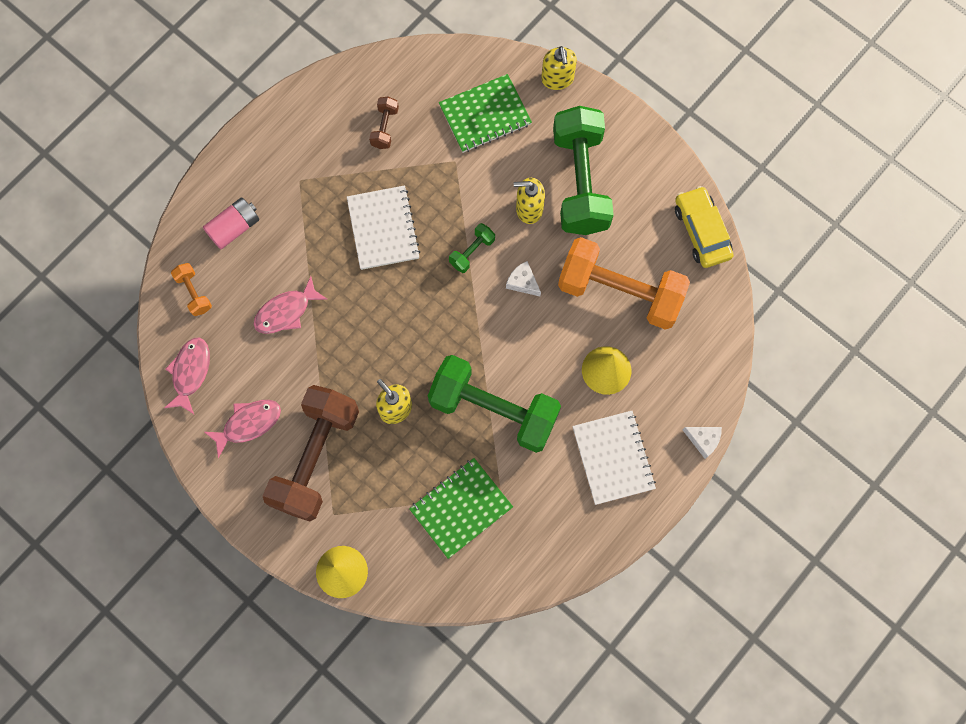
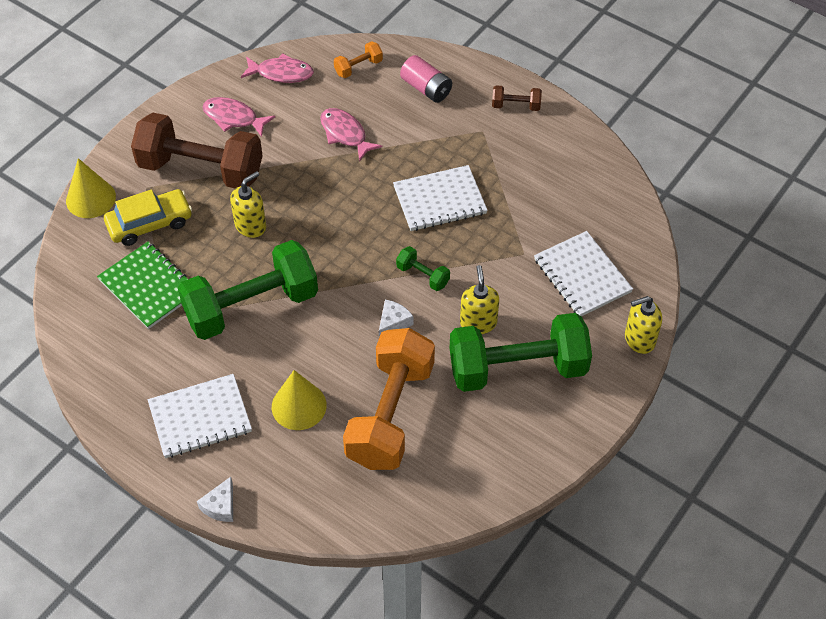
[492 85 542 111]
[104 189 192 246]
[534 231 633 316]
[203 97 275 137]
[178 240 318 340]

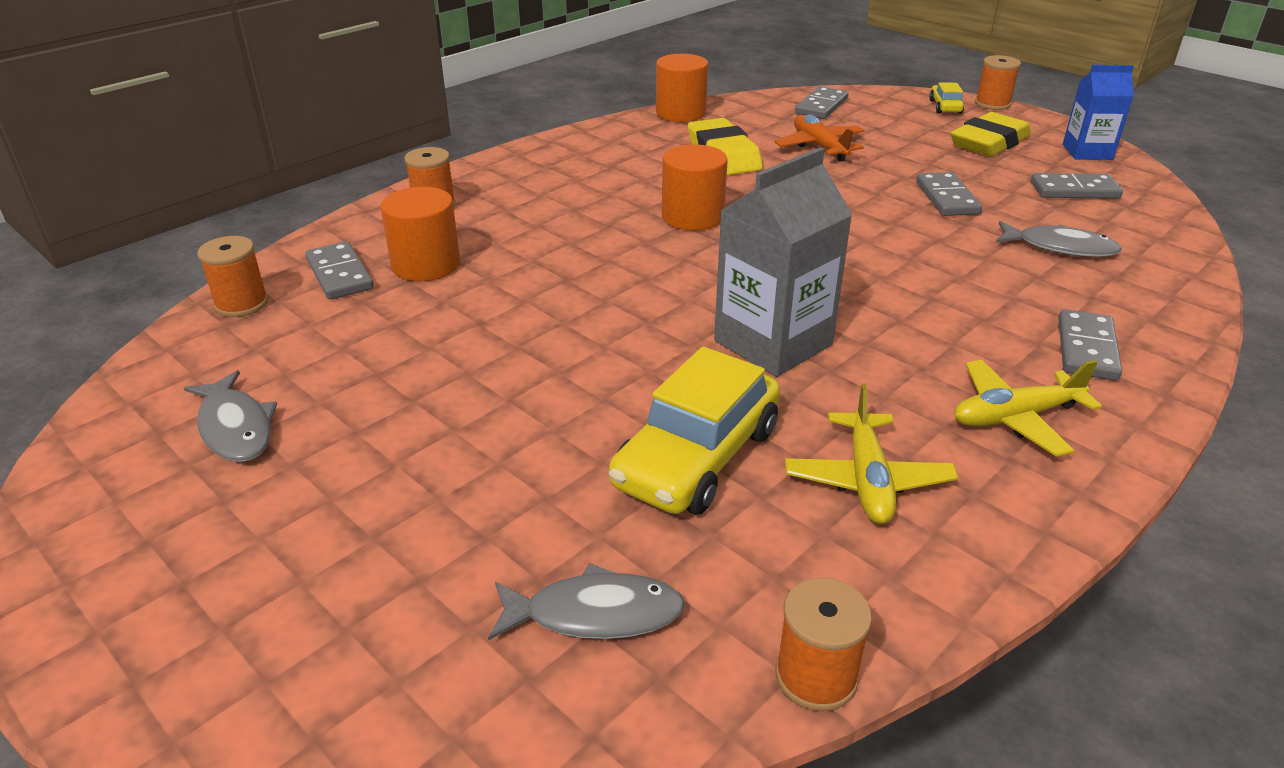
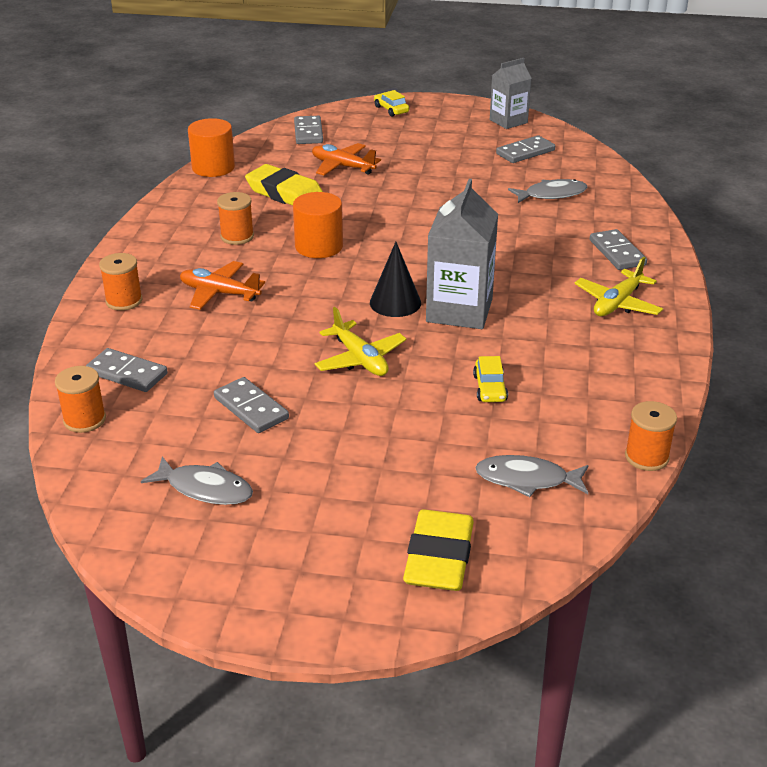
[381 187 460 281] (first image)
[180 261 265 310]
[370 242 421 317]
[314 307 407 376]
[214 377 289 433]
[403 509 474 591]
[217 192 254 245]
[490 58 532 129]
[475 455 588 497]
[473 356 508 402]

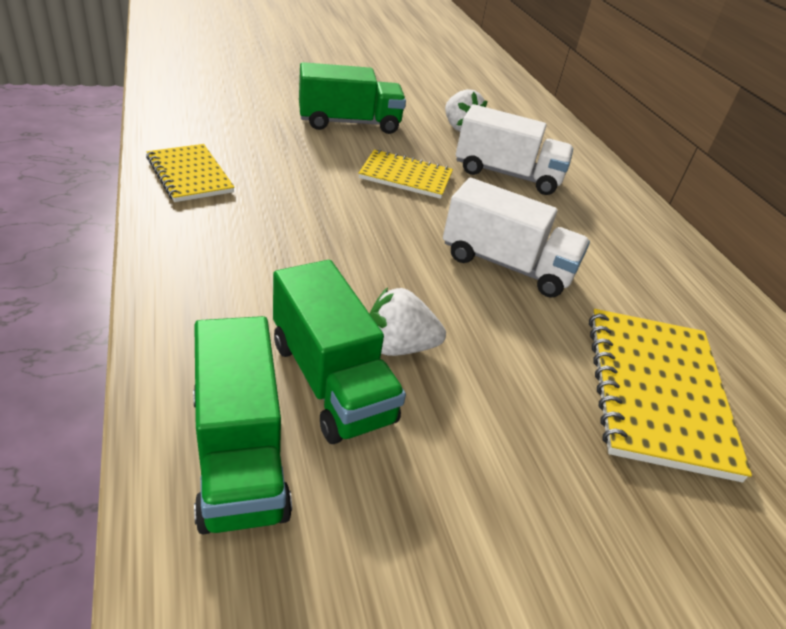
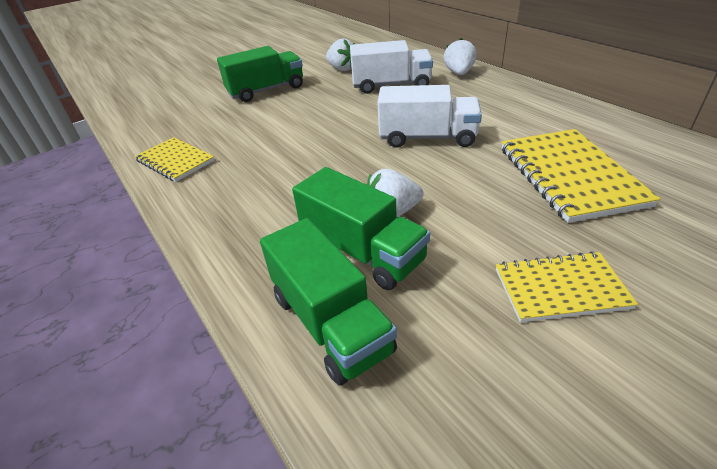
[444 38 477 75]
[496 251 638 323]

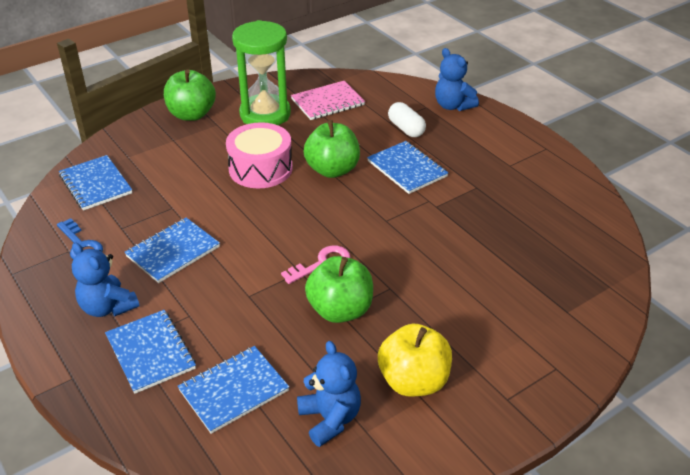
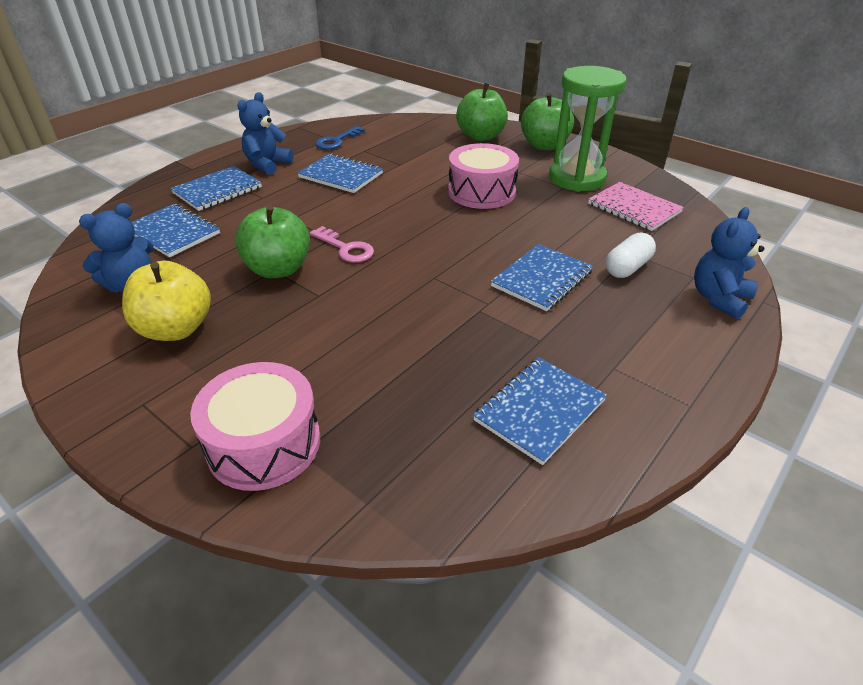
[190 362 320 491]
[473 357 607 465]
[456 83 508 141]

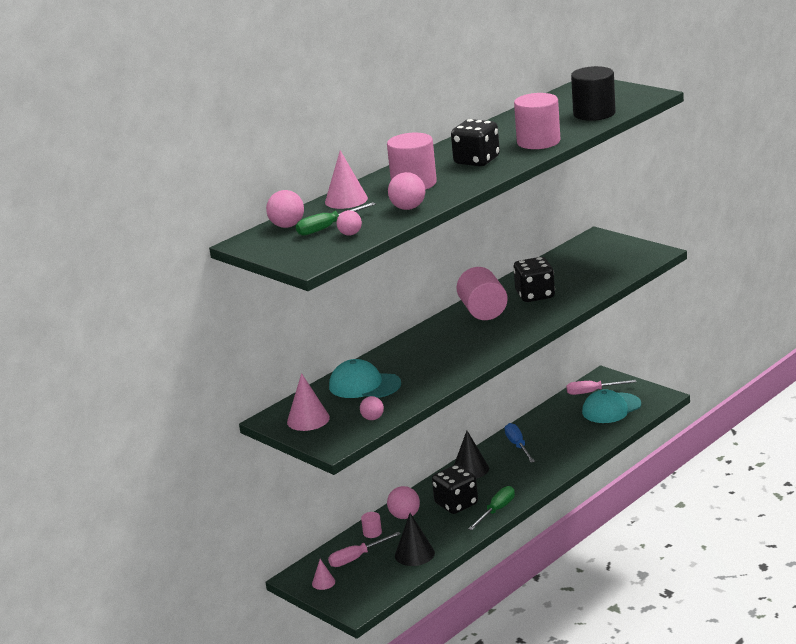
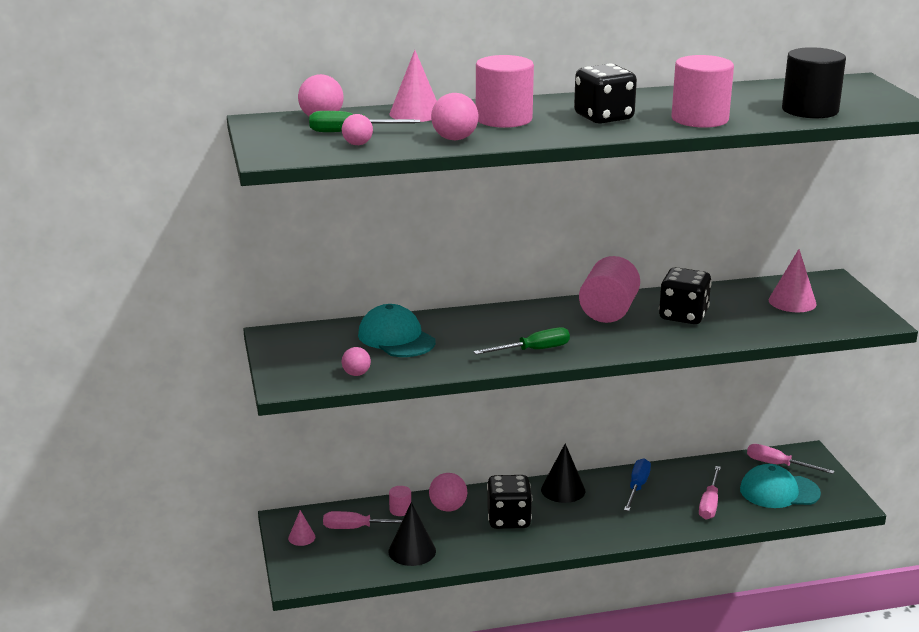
[699 466 721 519]
[769 249 817 312]
[473 327 570 354]

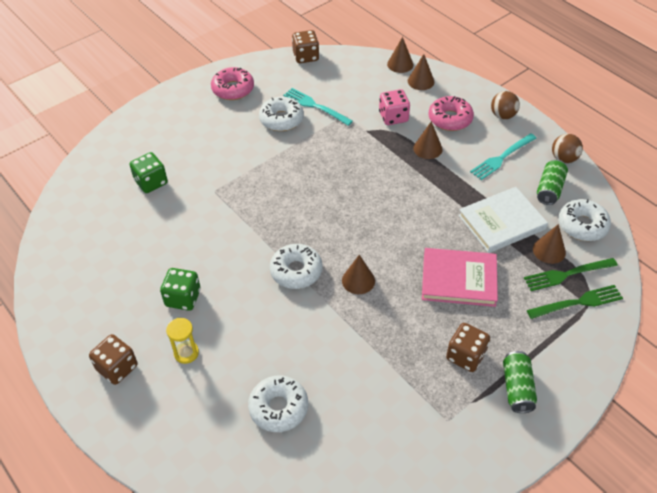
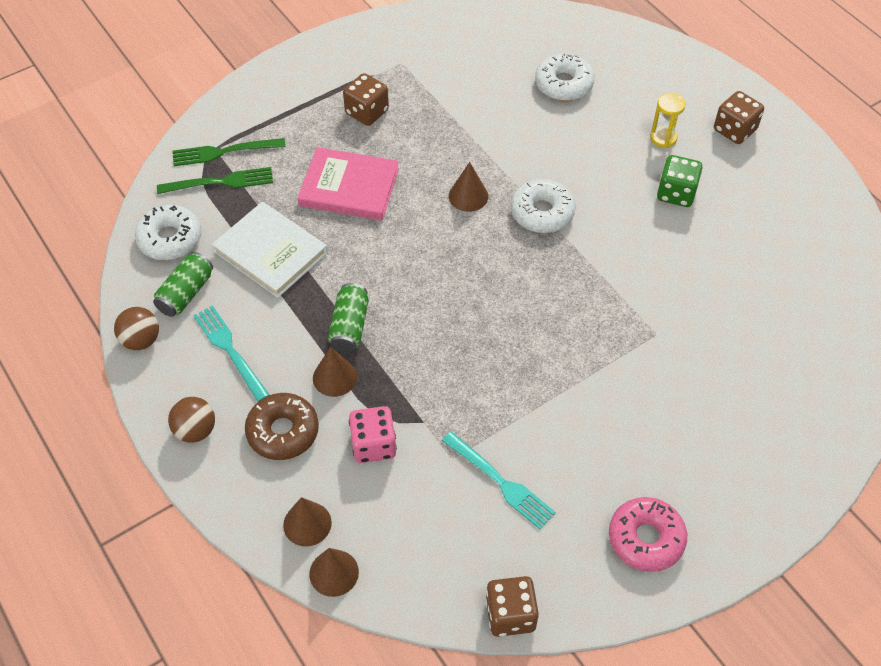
[129 152 168 193] (first image)
[259 97 304 131] (first image)
[533 224 566 264] (first image)
[328 283 369 353]
[245 393 319 460]
[212 202 328 298]
[193 305 269 402]

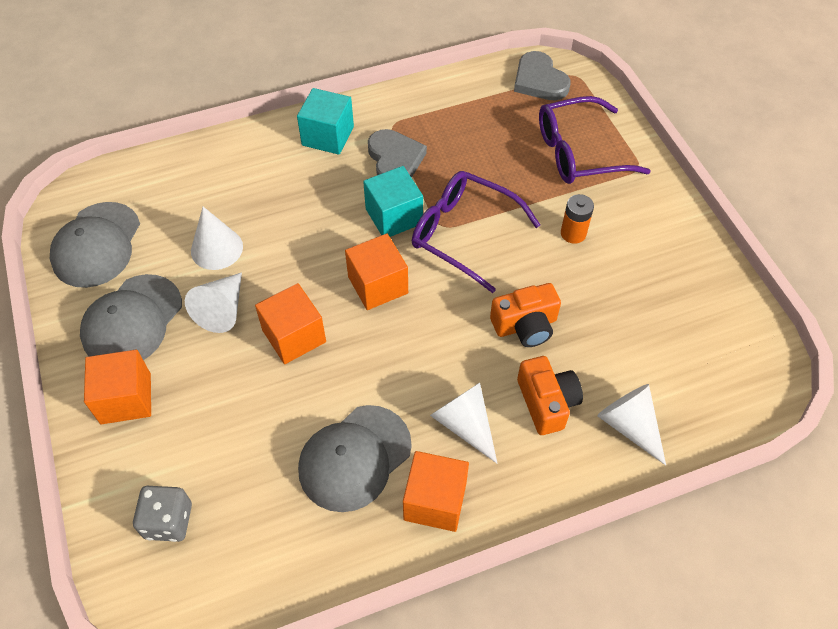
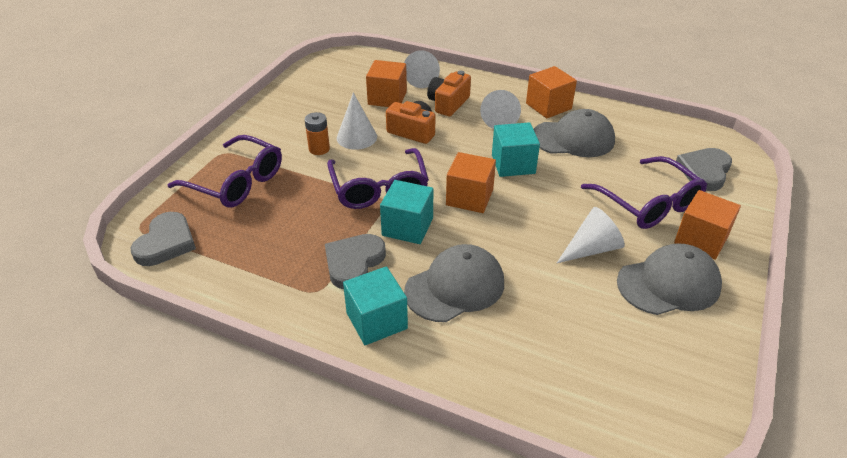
[492 122 540 177]
[581 156 707 229]
[404 244 504 322]
[337 93 377 150]
[366 60 407 107]
[676 148 732 191]

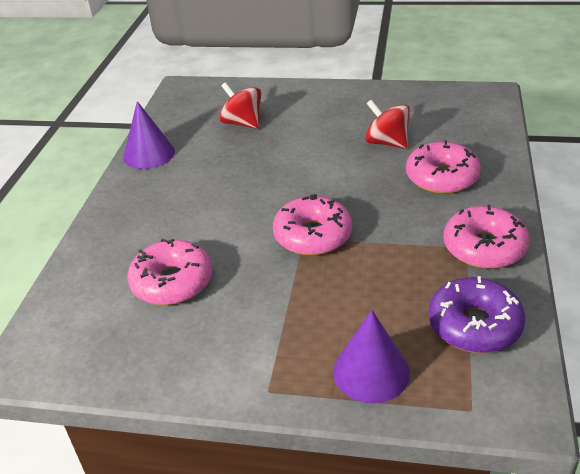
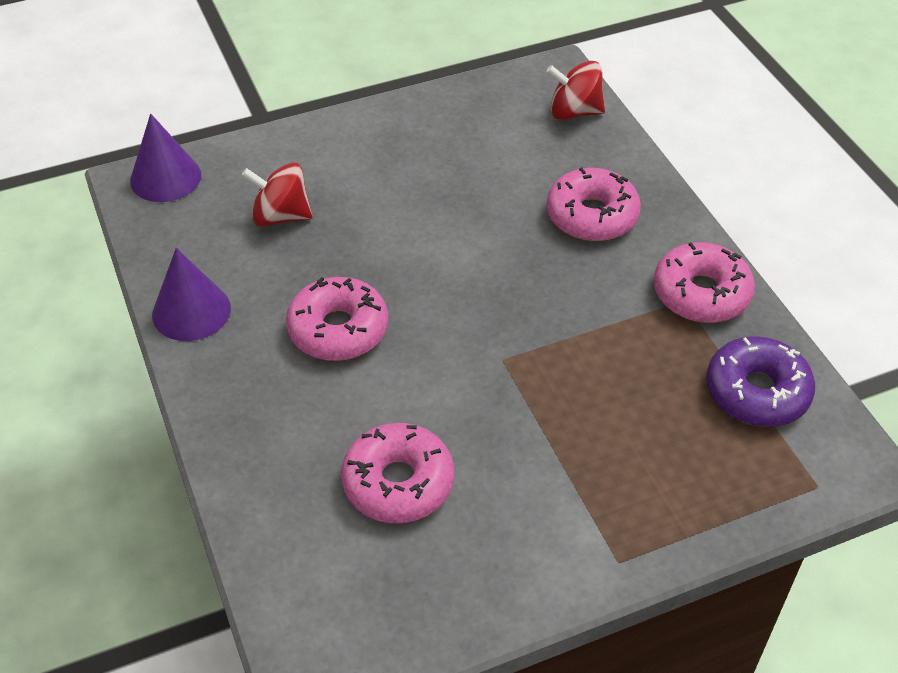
[286 277 388 361]
[130 114 201 202]
[547 61 605 120]

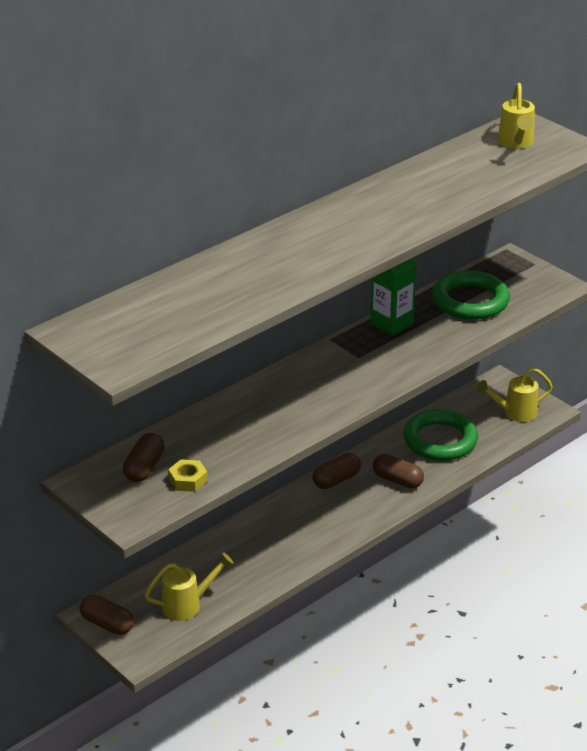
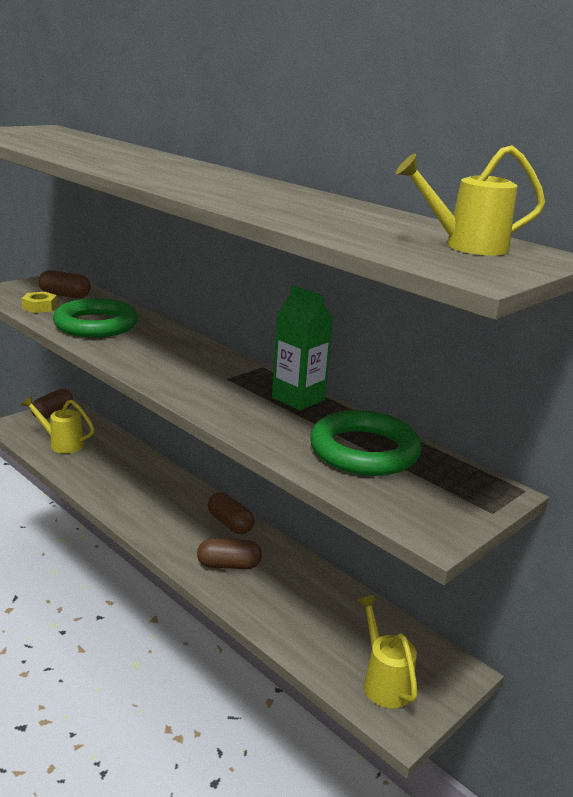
[53 298 138 338]
[21 396 94 454]
[197 539 262 569]

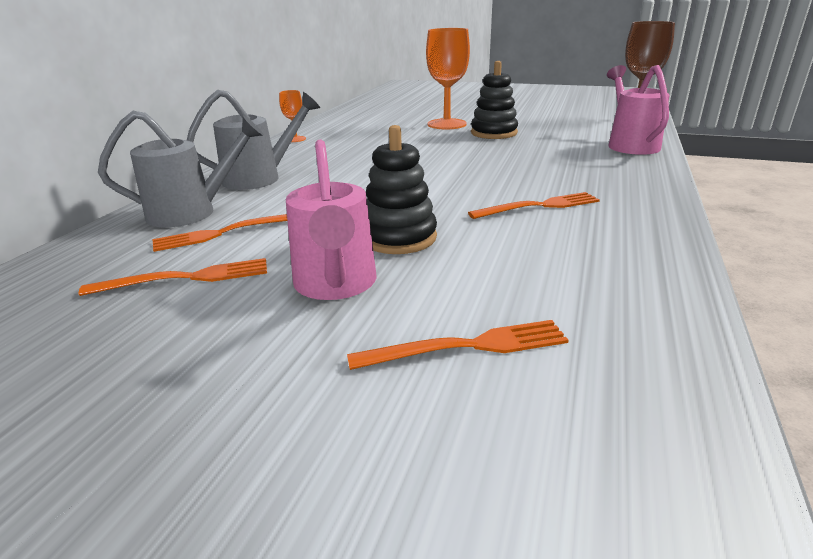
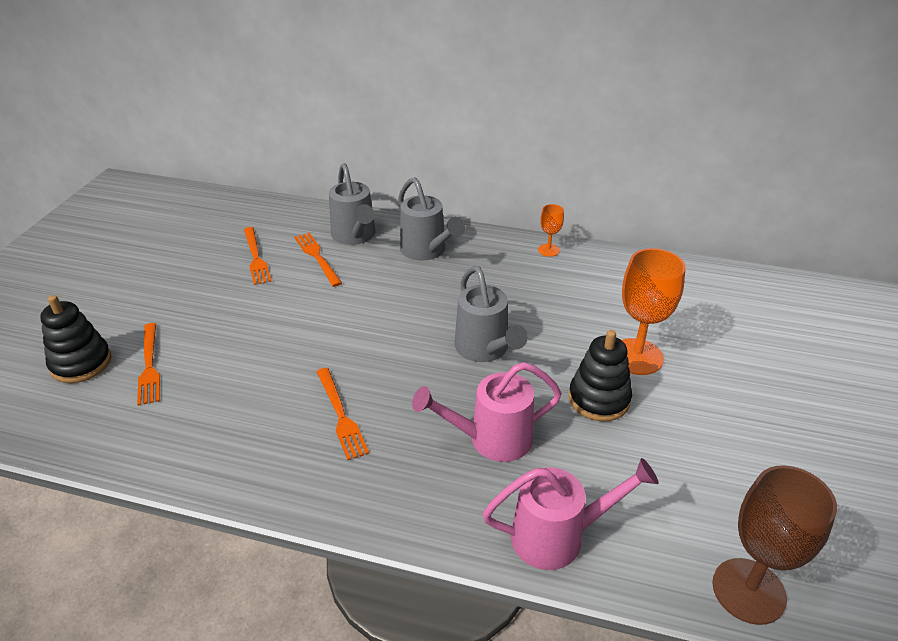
[454 266 528 362]
[412 362 562 462]
[40 295 112 383]

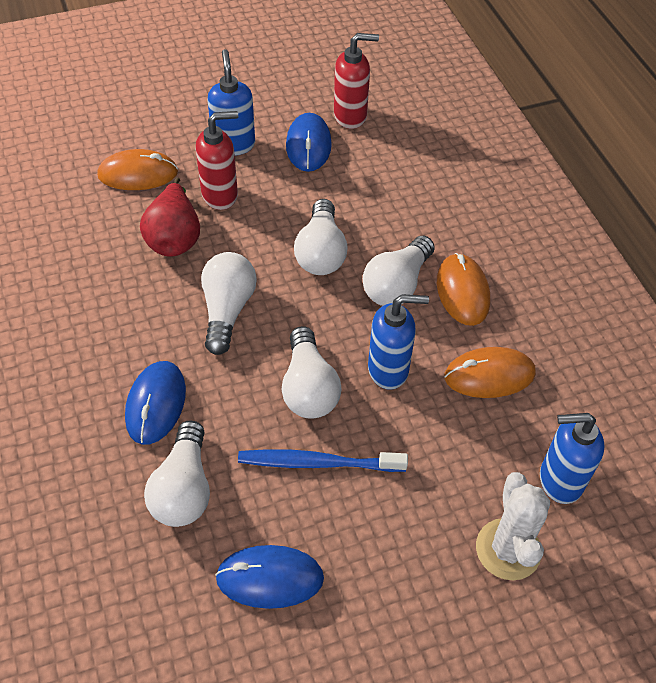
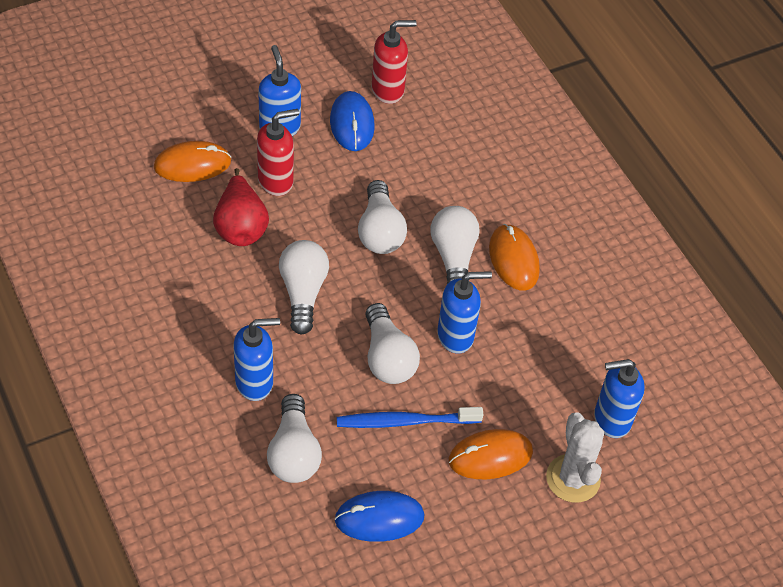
[449 429 533 479]
[233 318 280 401]
[431 206 480 284]

